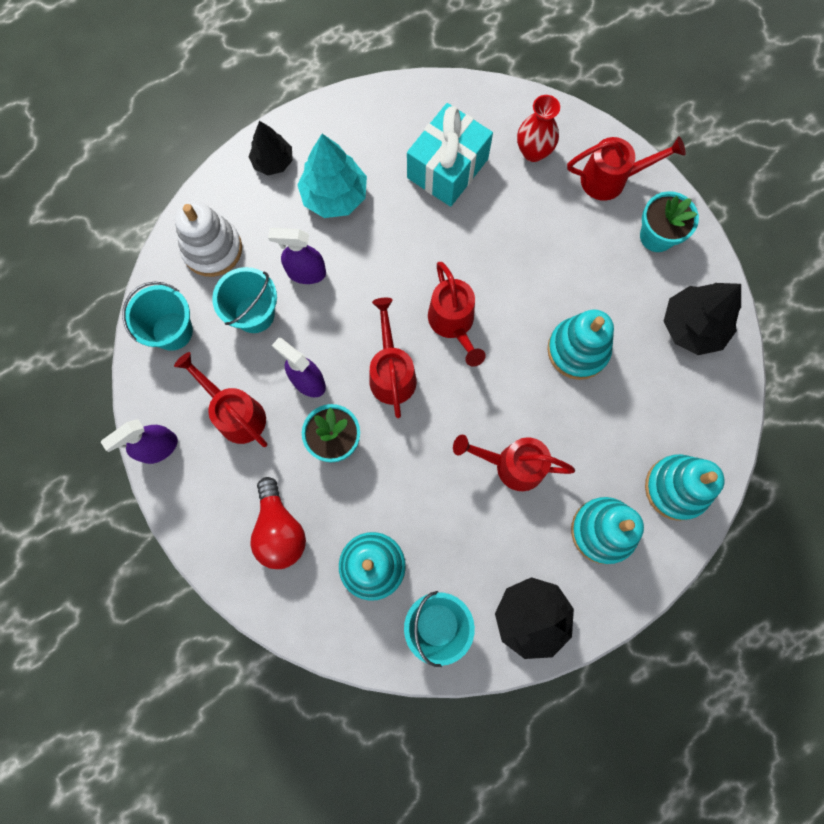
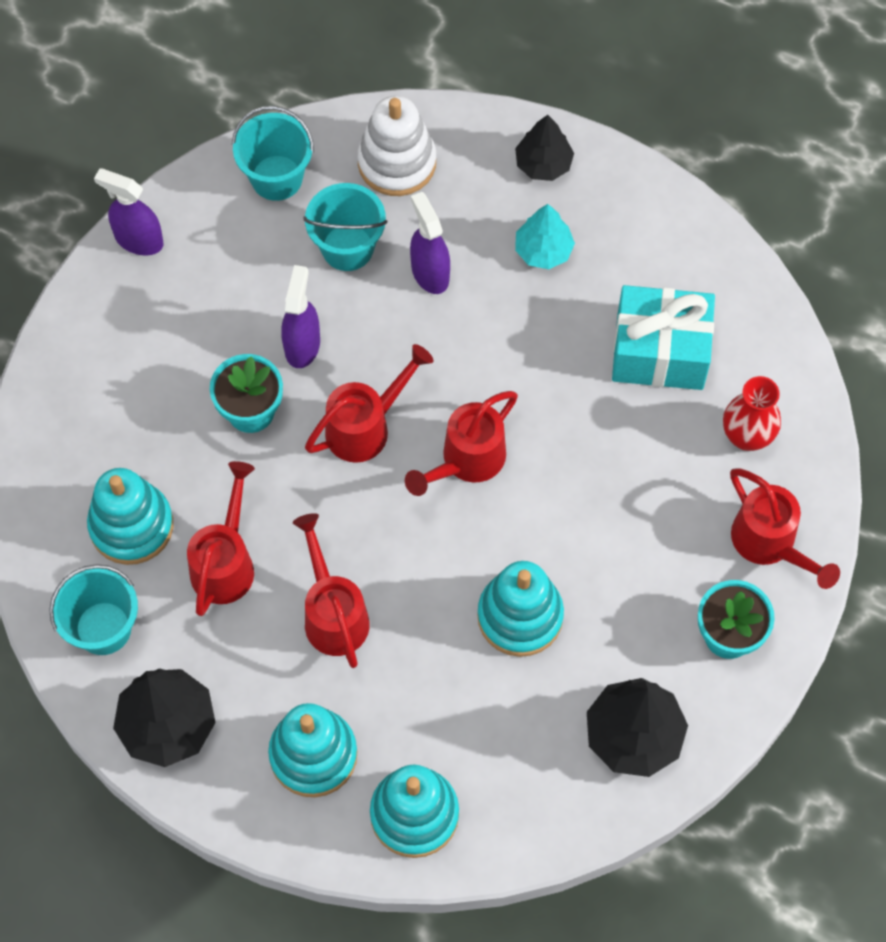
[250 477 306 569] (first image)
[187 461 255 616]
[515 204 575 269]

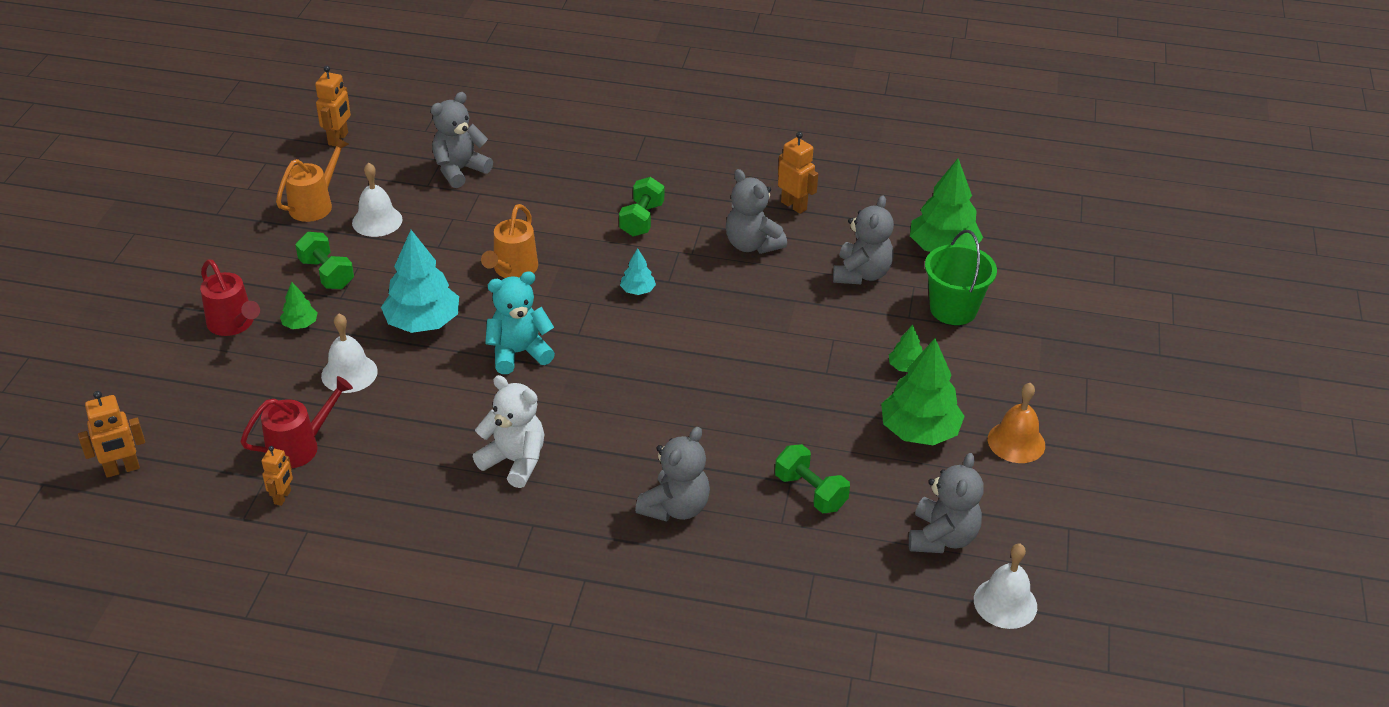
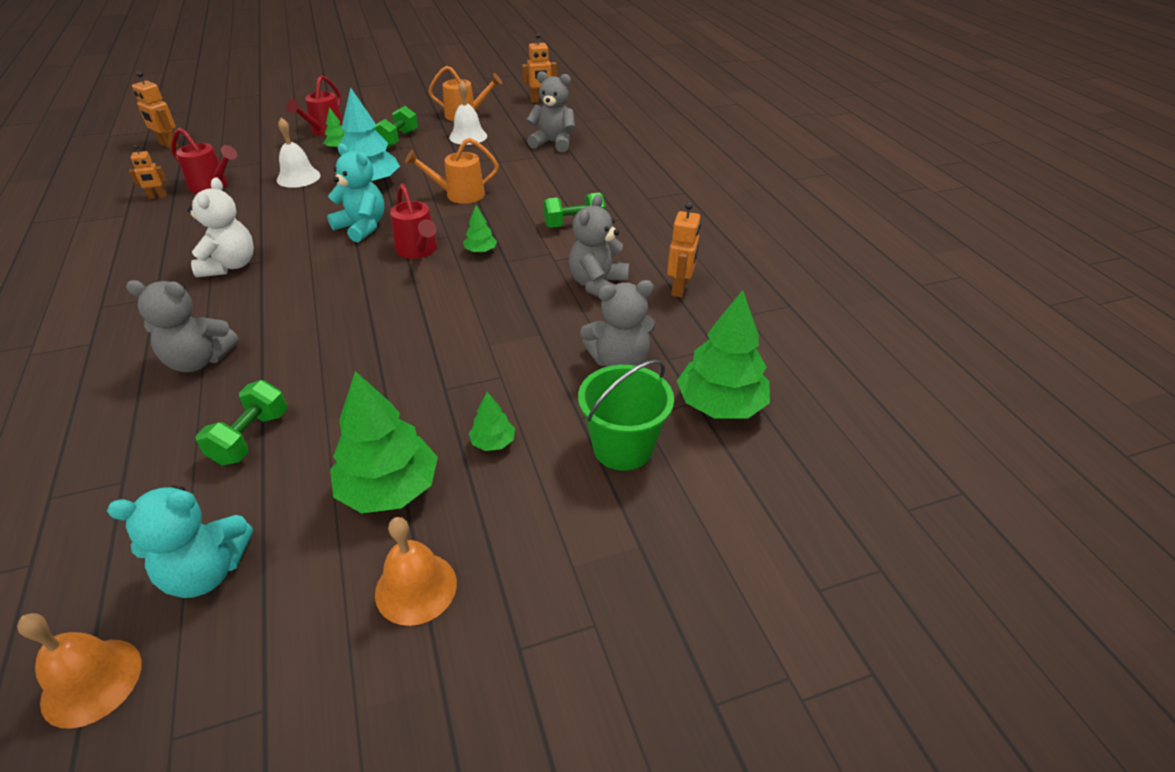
[390 184 437 259]
[463 205 497 253]
[107 486 253 598]
[17 613 142 729]

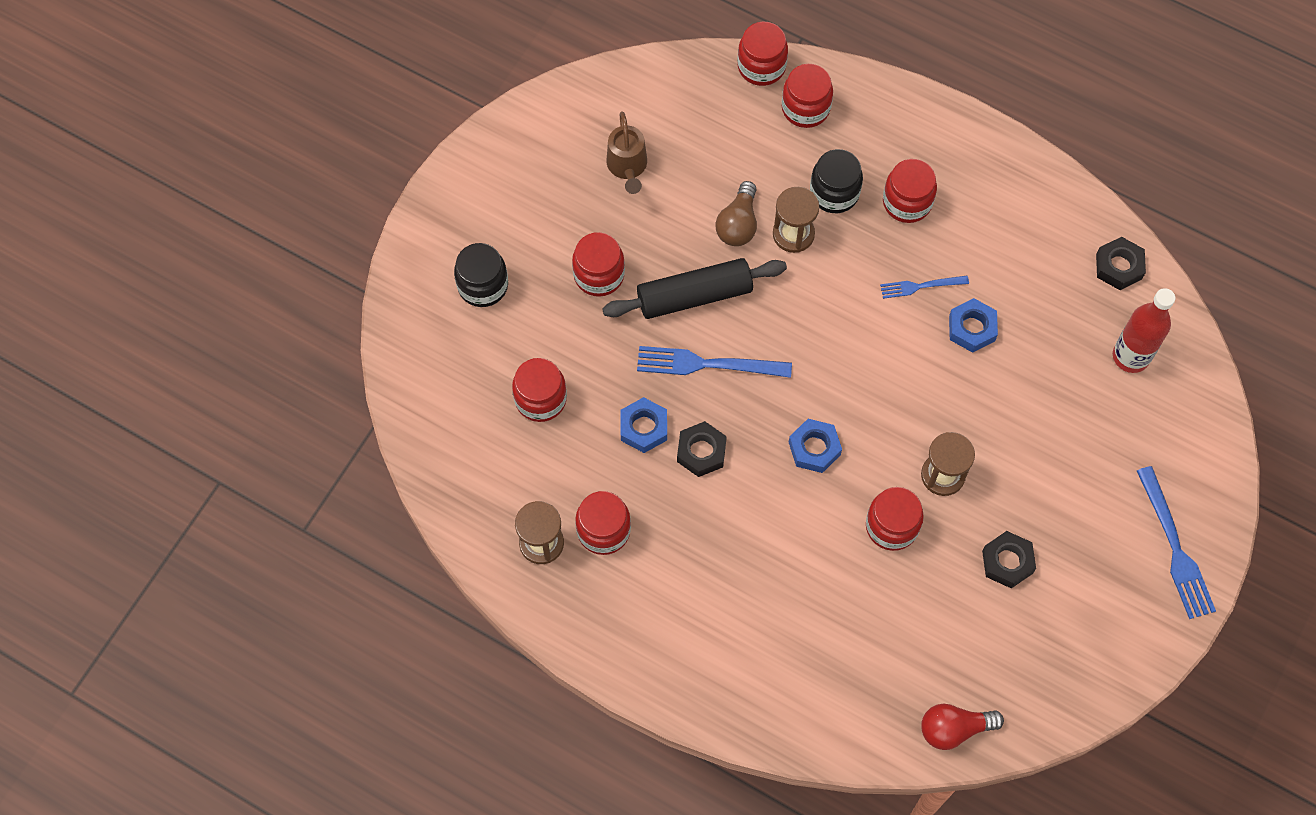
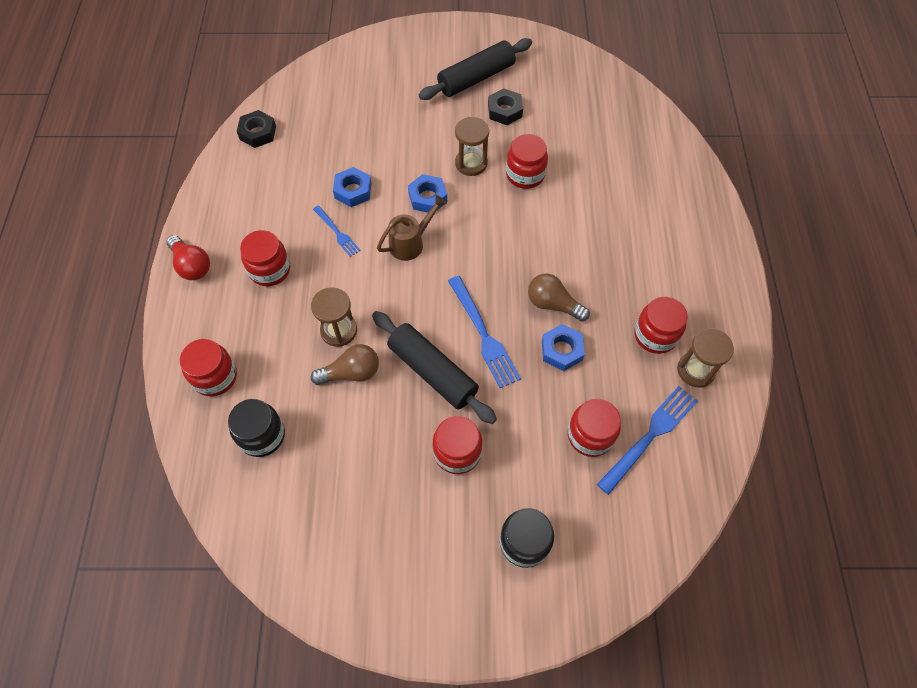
[737 22 788 86] (first image)
[1113 288 1175 373] (first image)
[419 38 532 100]
[377 195 447 261]
[408 174 447 213]
[228 399 285 457]
[166 235 210 280]
[597 386 698 495]
[528 273 590 322]

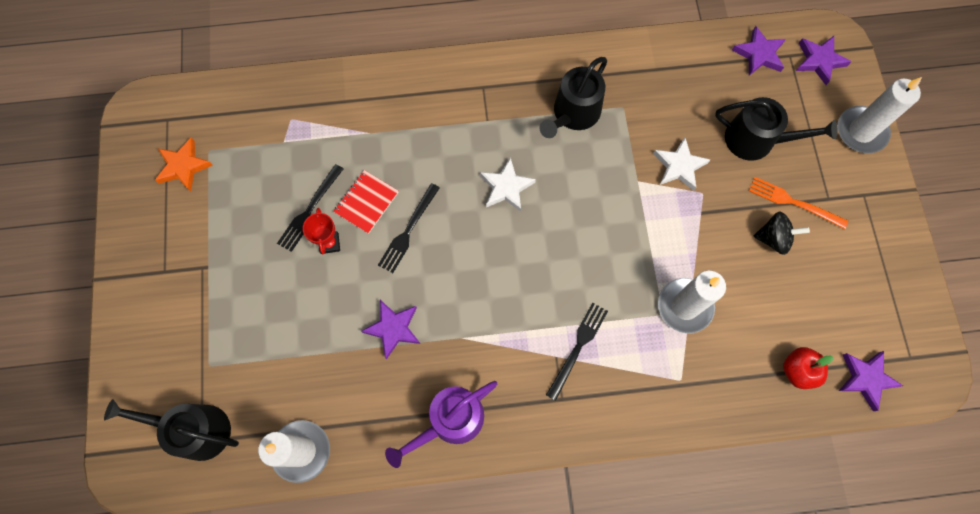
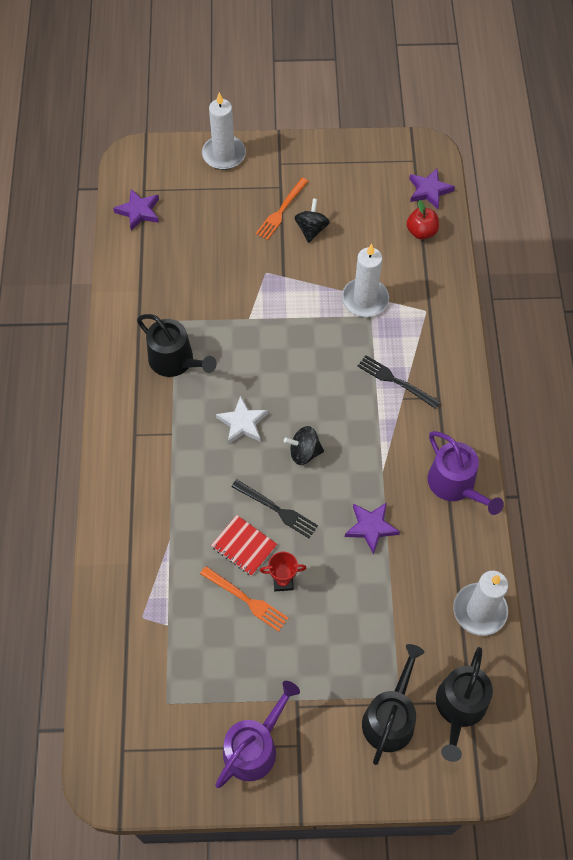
[155 138 213 192] (first image)
[653 138 710 191] (first image)
[796 36 851 85] (first image)
[215 681 300 788]
[284 426 324 465]
[362 644 425 765]
[200 566 288 632]

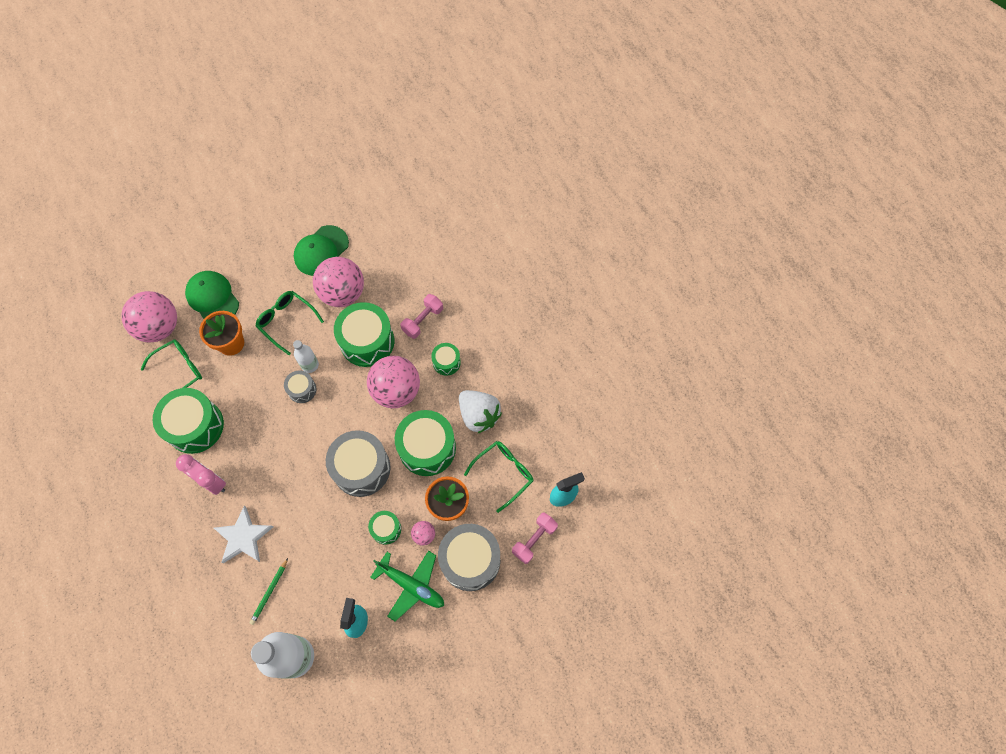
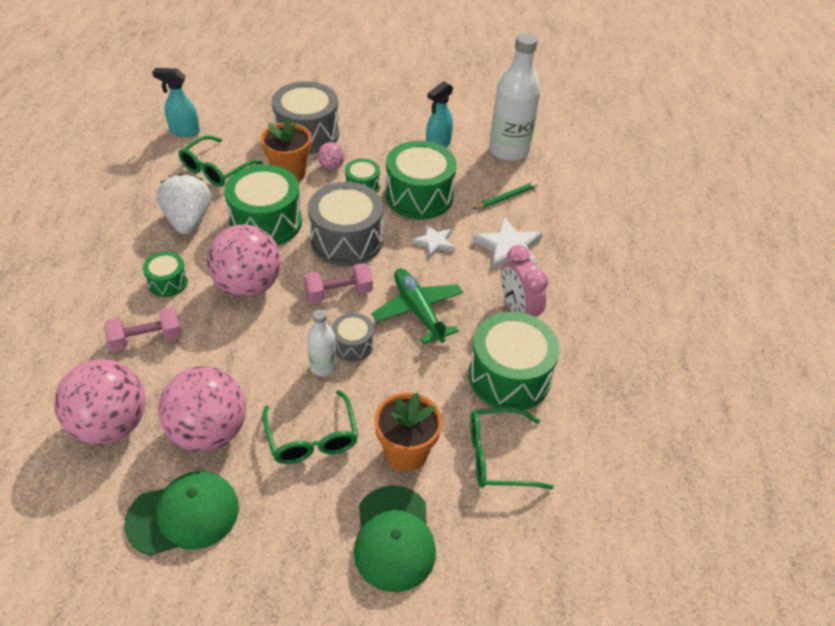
[411 224 455 258]
[54 359 146 445]
[385 141 457 219]
[372 268 463 344]
[304 263 373 303]
[178 135 263 187]

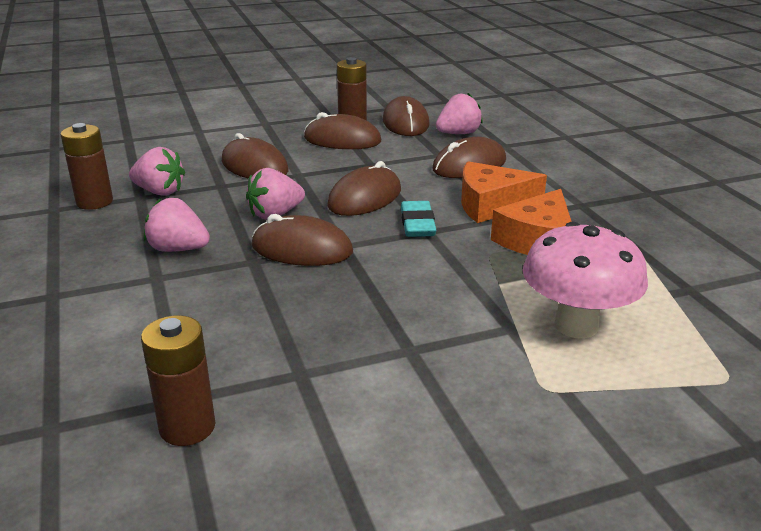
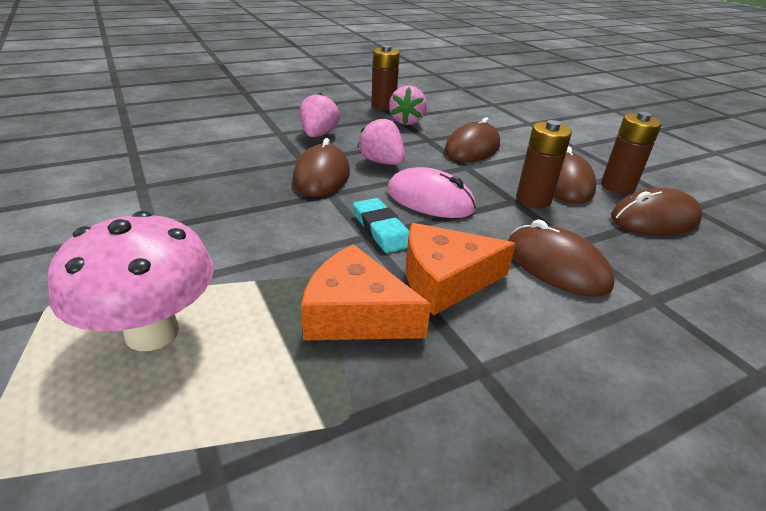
[436 93 483 134] (first image)
[516 120 572 208]
[387 167 476 218]
[353 198 409 253]
[406 223 516 316]

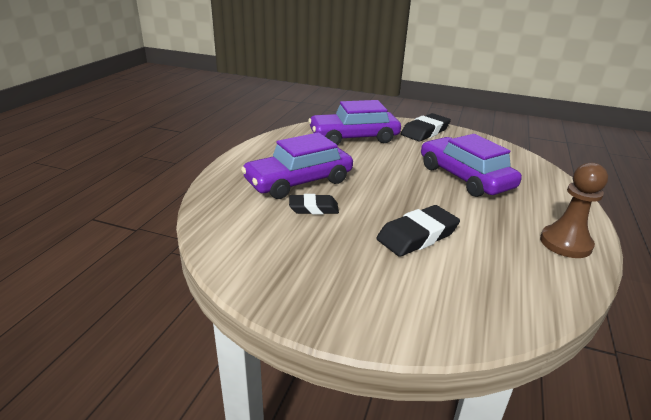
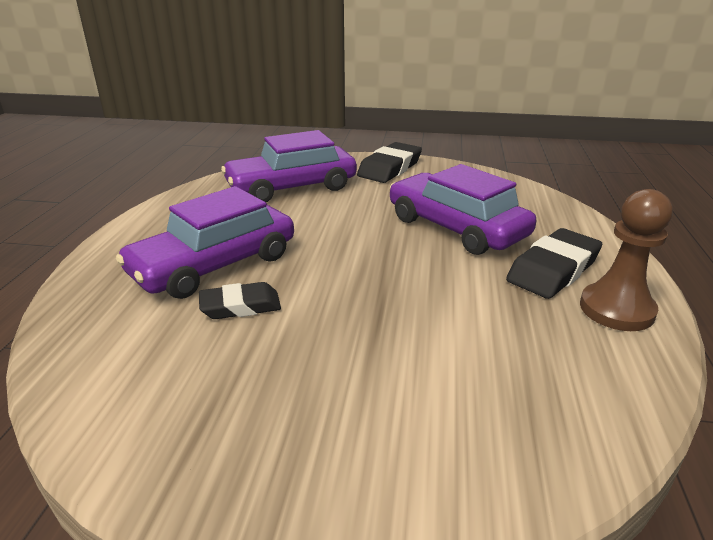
[506 228 602 299]

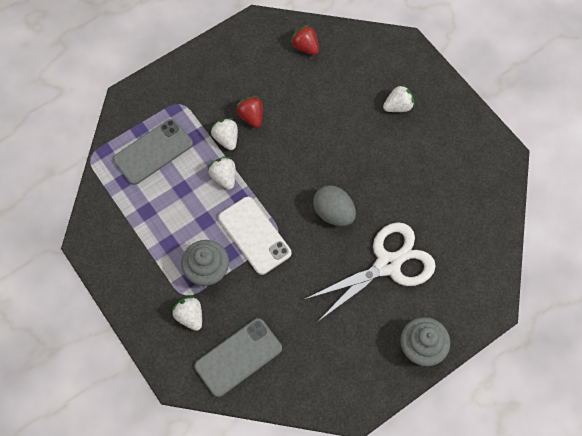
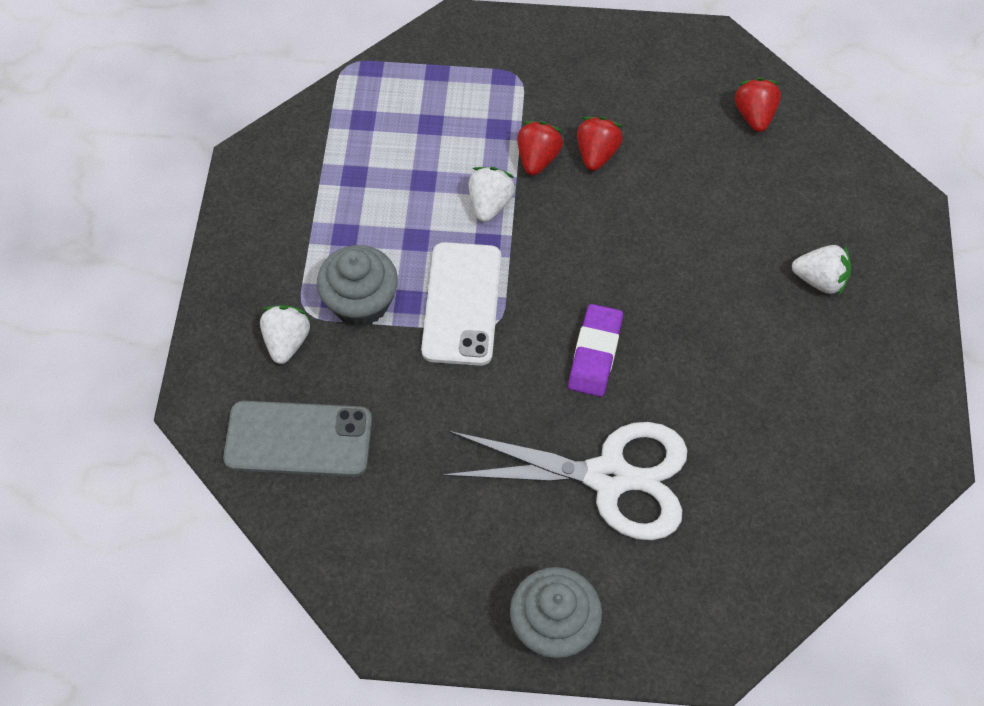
[113 119 193 185] (first image)
[568 304 623 397]
[517 121 563 175]

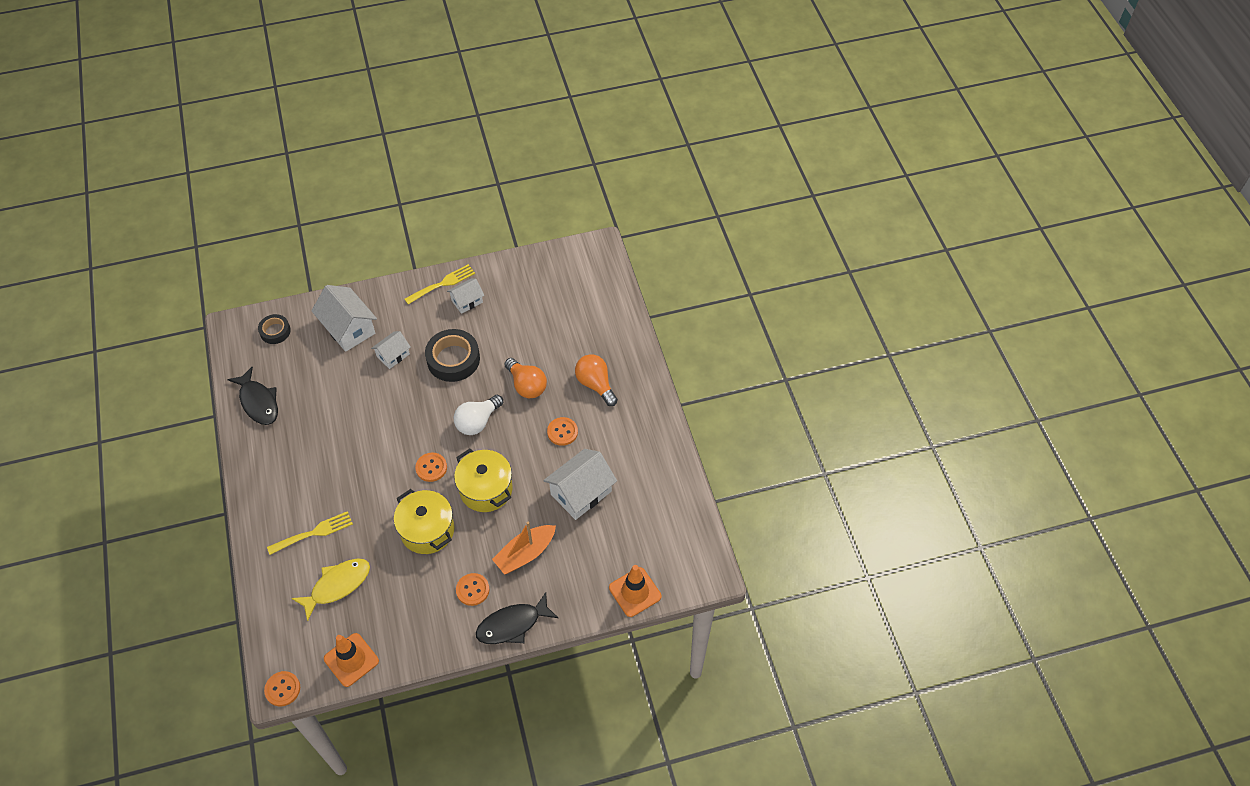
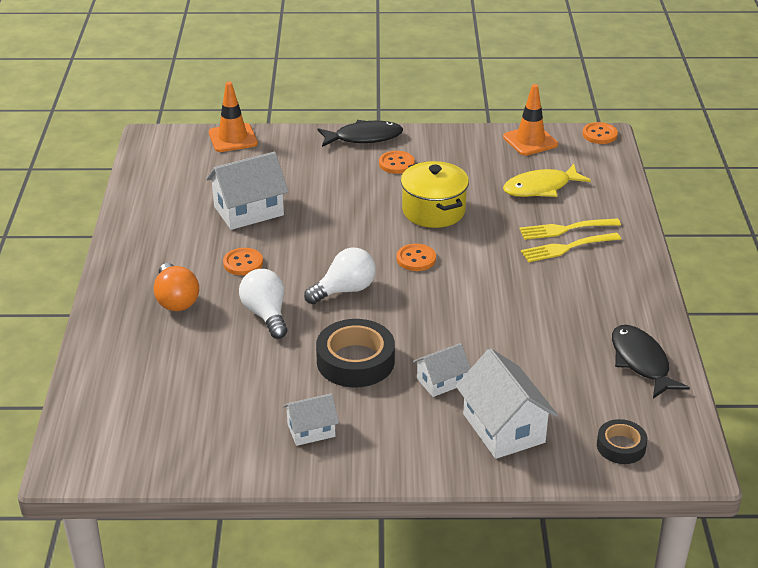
[454 449 513 512] (first image)
[492 522 556 575] (first image)
[521 232 621 262]
[239 269 288 339]

